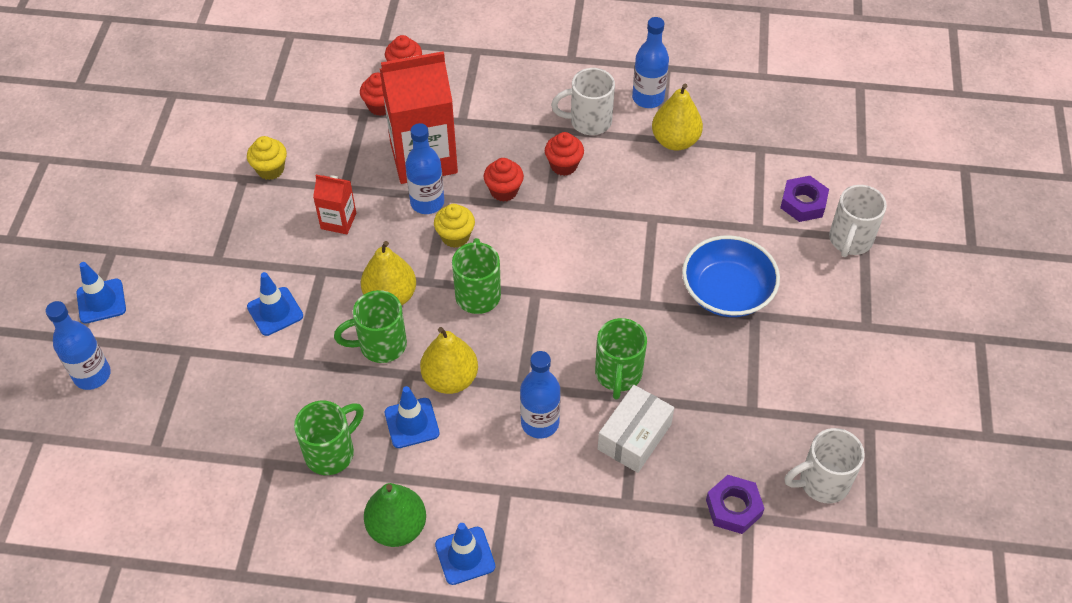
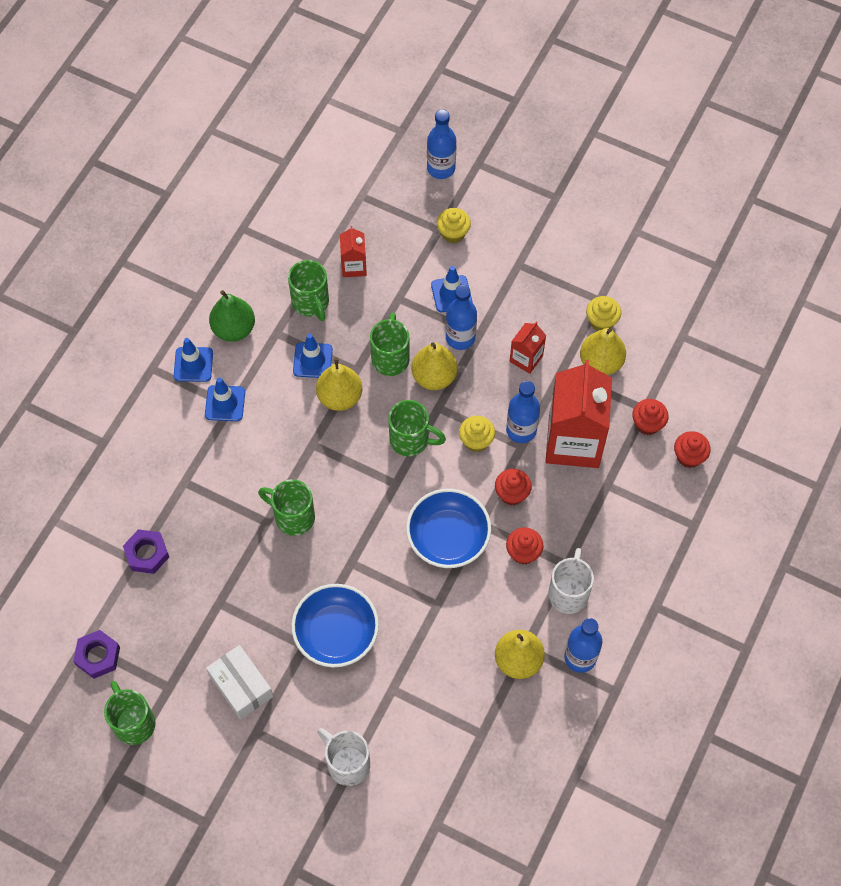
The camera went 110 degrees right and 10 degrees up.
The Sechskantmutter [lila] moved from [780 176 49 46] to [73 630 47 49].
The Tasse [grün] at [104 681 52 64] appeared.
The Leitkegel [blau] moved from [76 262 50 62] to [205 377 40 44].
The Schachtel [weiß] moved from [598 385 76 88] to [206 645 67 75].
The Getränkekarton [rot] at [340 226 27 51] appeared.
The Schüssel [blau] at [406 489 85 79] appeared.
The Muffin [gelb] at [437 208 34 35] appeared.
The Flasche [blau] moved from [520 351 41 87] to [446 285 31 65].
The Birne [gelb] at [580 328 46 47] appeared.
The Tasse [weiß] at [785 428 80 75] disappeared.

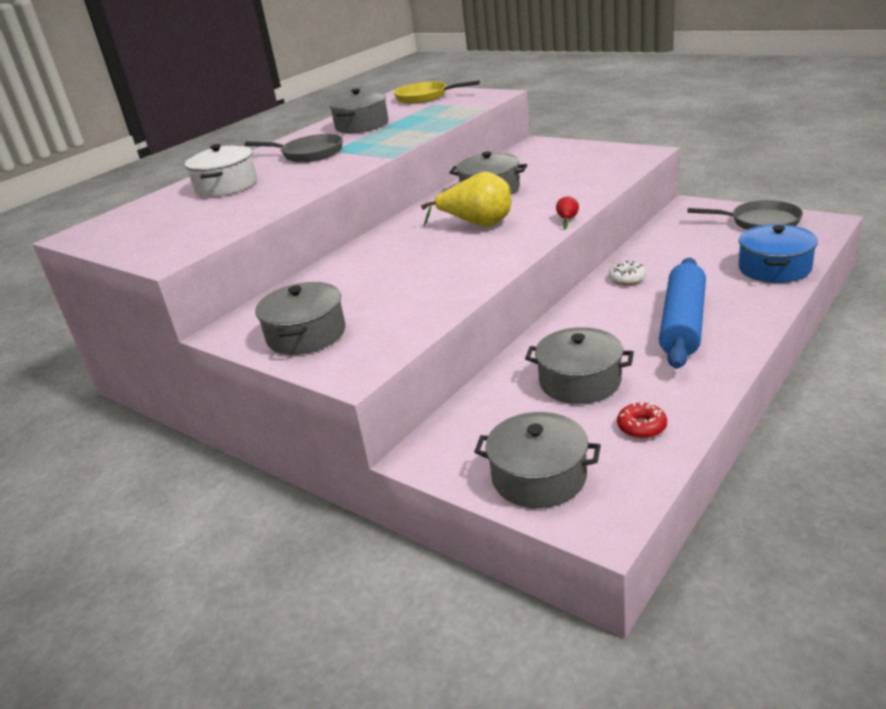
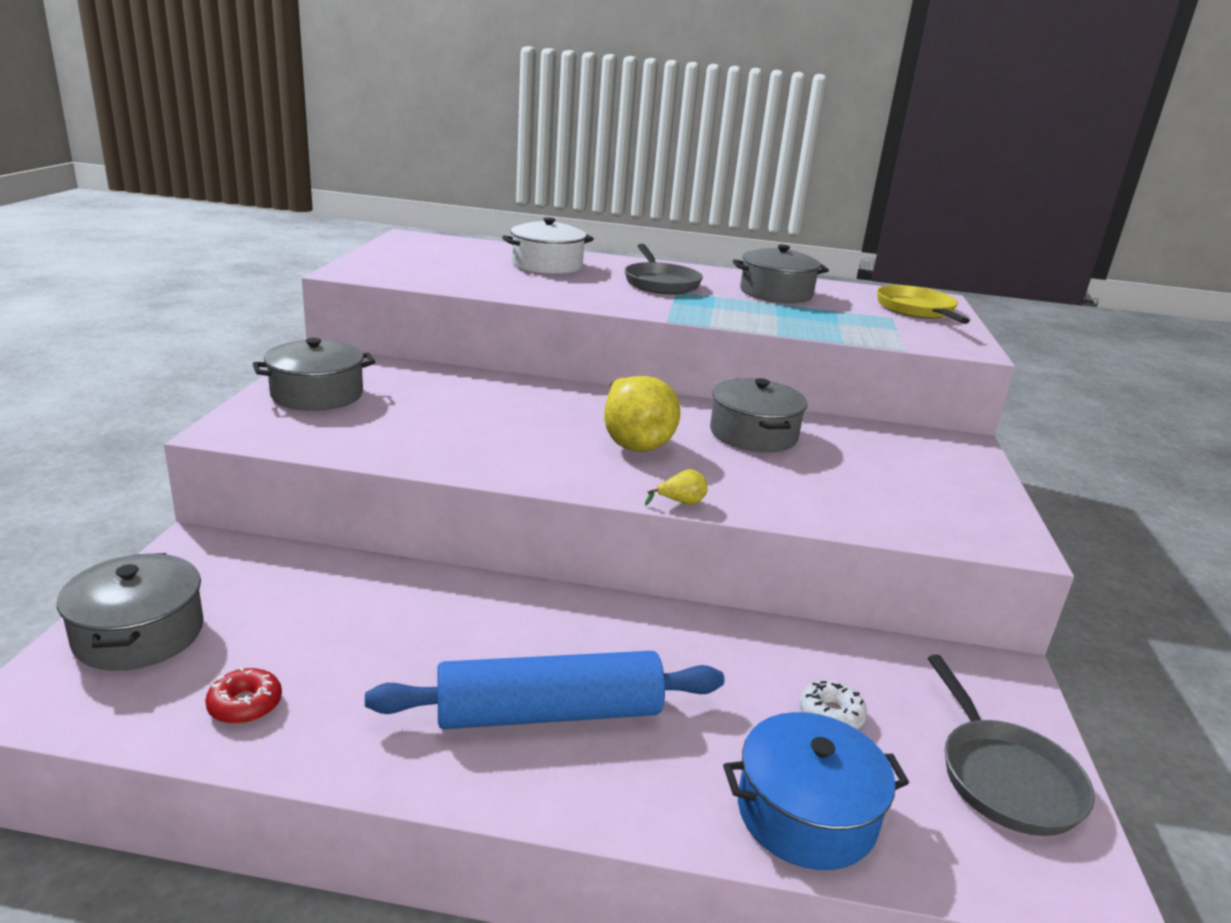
The camera went 55 degrees right and 5 degrees down.
The Birne [rot] at [556 196 23 33] became the Birne [gelb] at [645 469 63 36].
The Donut [weiß] moved from [609 261 37 24] to [799 680 68 49].
The Kochtopf [grau] at [525 327 109 77] disappeared.

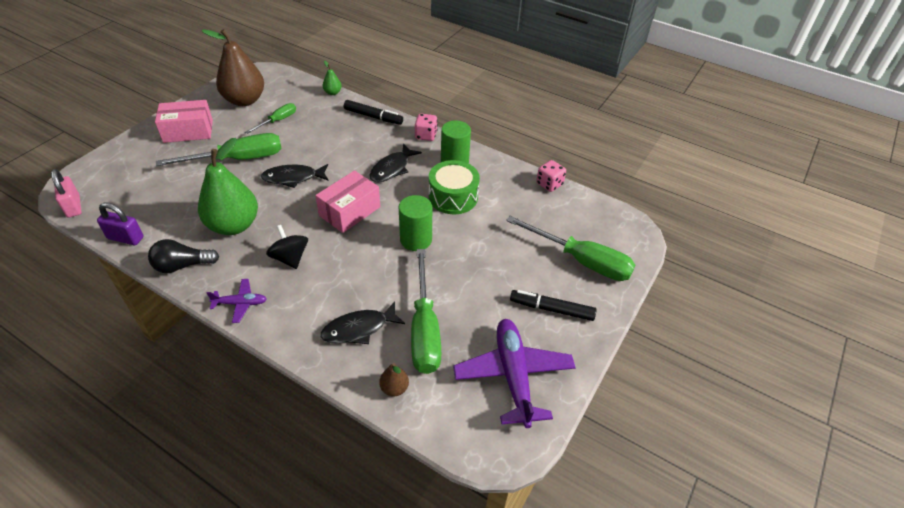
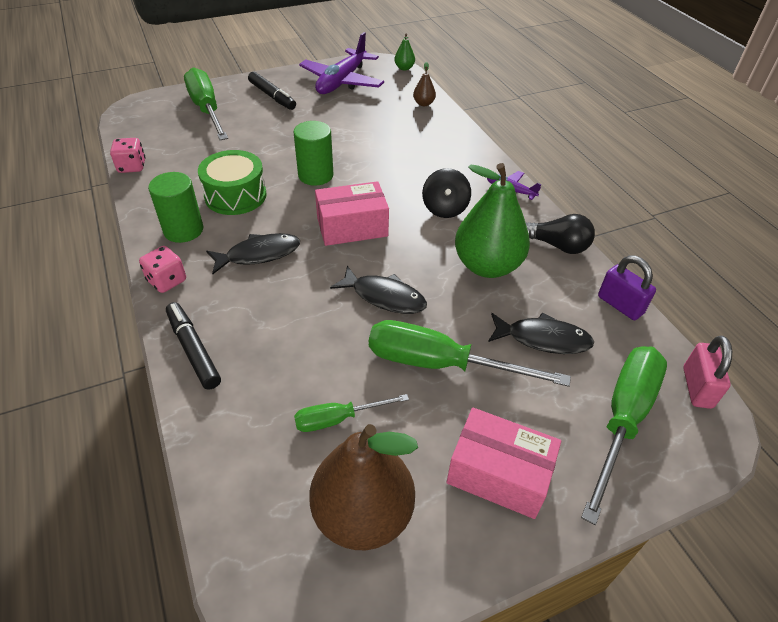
The camera went 145 degrees left and 0 degrees up.
The Birne [grün] moved from [323 60 19 35] to [394 34 21 36].
The Fisch [schwarz] moved from [321 301 84 43] to [488 312 107 42].
The Schraubenzieher [grün] moved from [411 249 30 125] to [581 346 86 179].

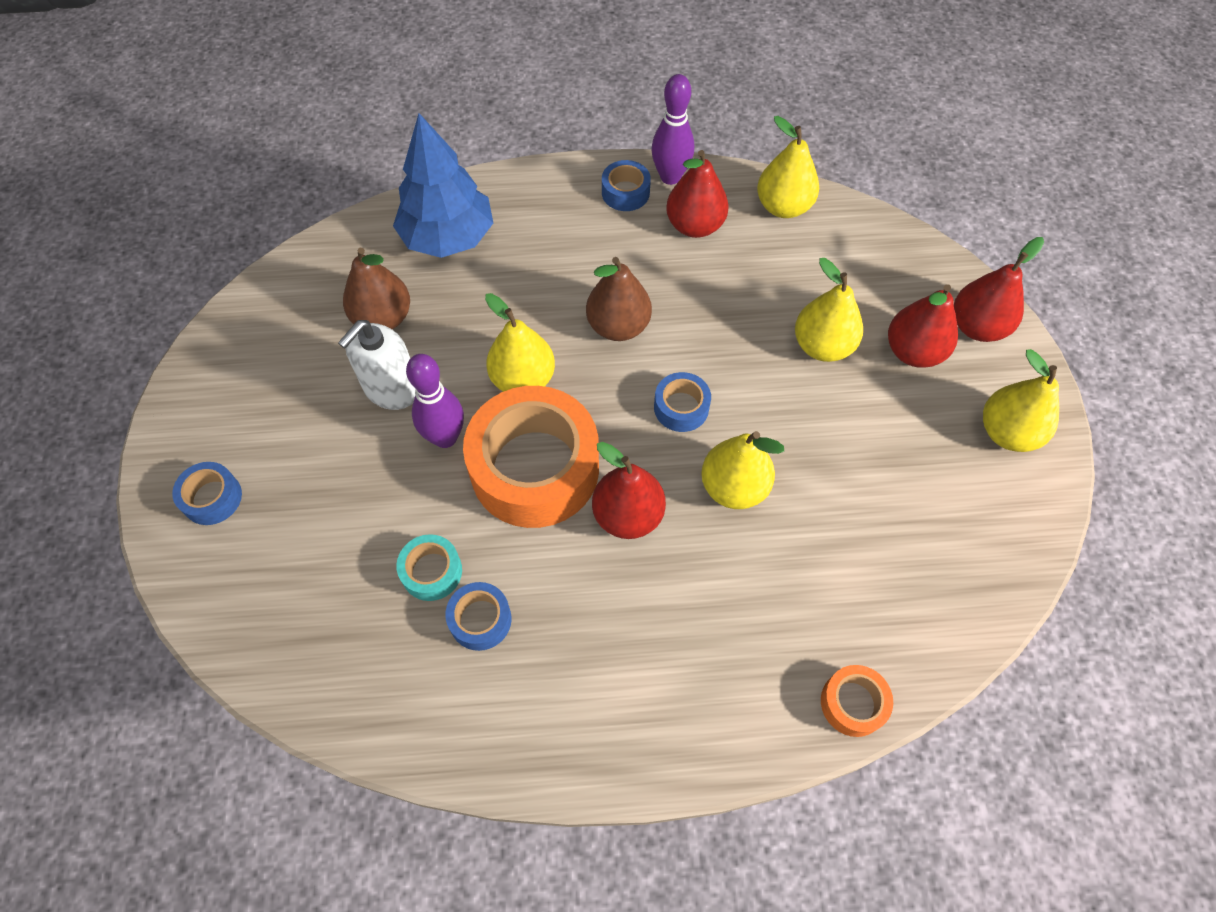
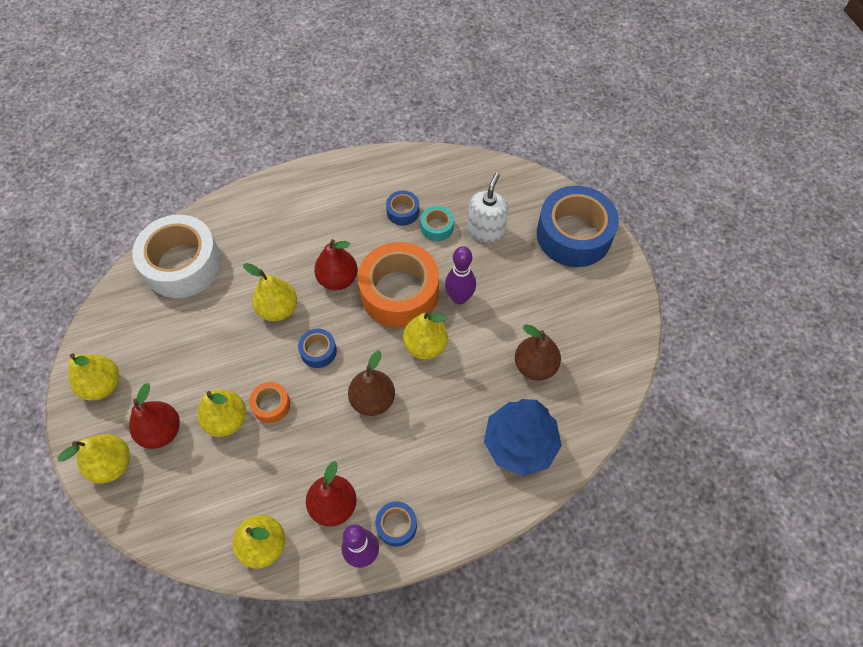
The camera went 165 degrees right and 0 degrees up.
The Birne [rot] at [954 237 90 105] became the Birne [gelb] at [58 434 72 50].
The Klebeband [weiß] at [132 215 90 83] appeared.
The Klebeband [orange] moved from [821 665 72 72] to [249 382 41 41].
The Seifenspender [weiß] moved from [338 320 77 90] to [467 173 42 70].
The Klebeband [blau] at [172 462 70 63] changed to 2.25 times the size.

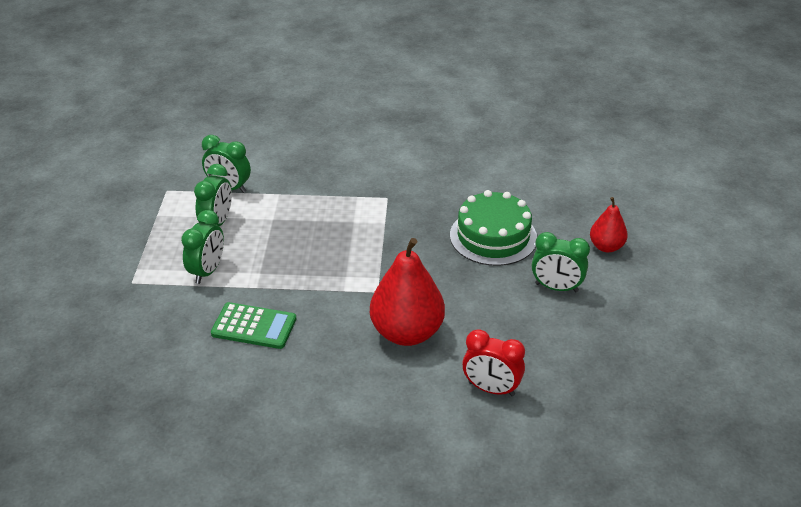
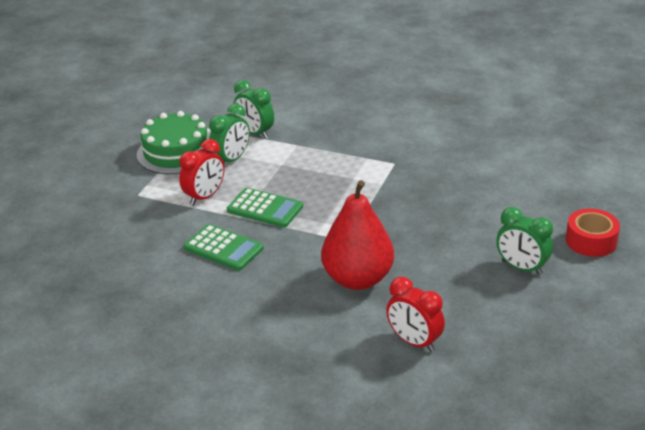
The camera went 20 degrees right and 5 degrees down.
The Kuchen [grün] moved from [450 190 87 76] to [137 111 73 63].
The Wecker [grün] at [181 210 43 74] became the Wecker [rot] at [179 139 45 67].
The Taschenrechner [grün] at [227 188 76 40] appeared.
The Birne [rot] at [590 197 38 55] was replaced by the Klebeband [rot] at [566 208 54 49].

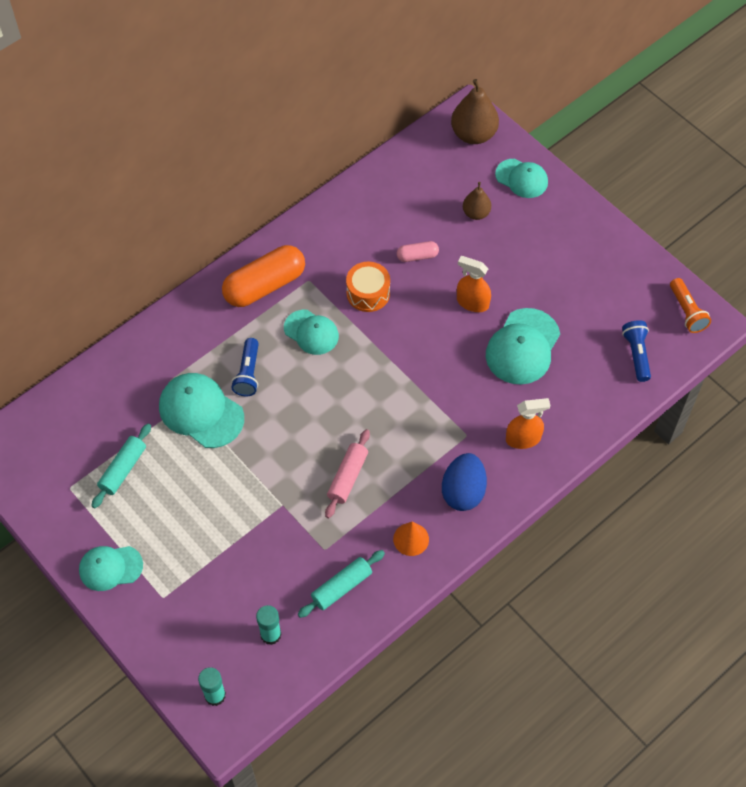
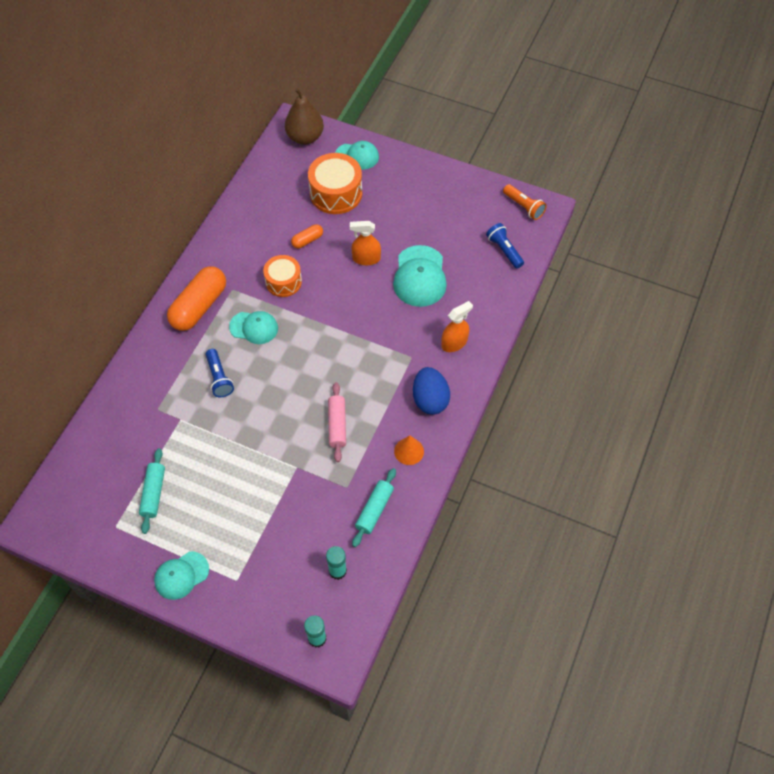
The camera went 25 degrees left and 0 degrees up.
The Kapsel [rosa] at [397 241 42 21] became the Kapsel [orange] at [291 224 32 24].
The Birne [braun] at [463 182 28 38] was replaced by the Trommel [orange] at [308 153 54 61].
The Kappe [türkis] at [159 373 85 75] disappeared.

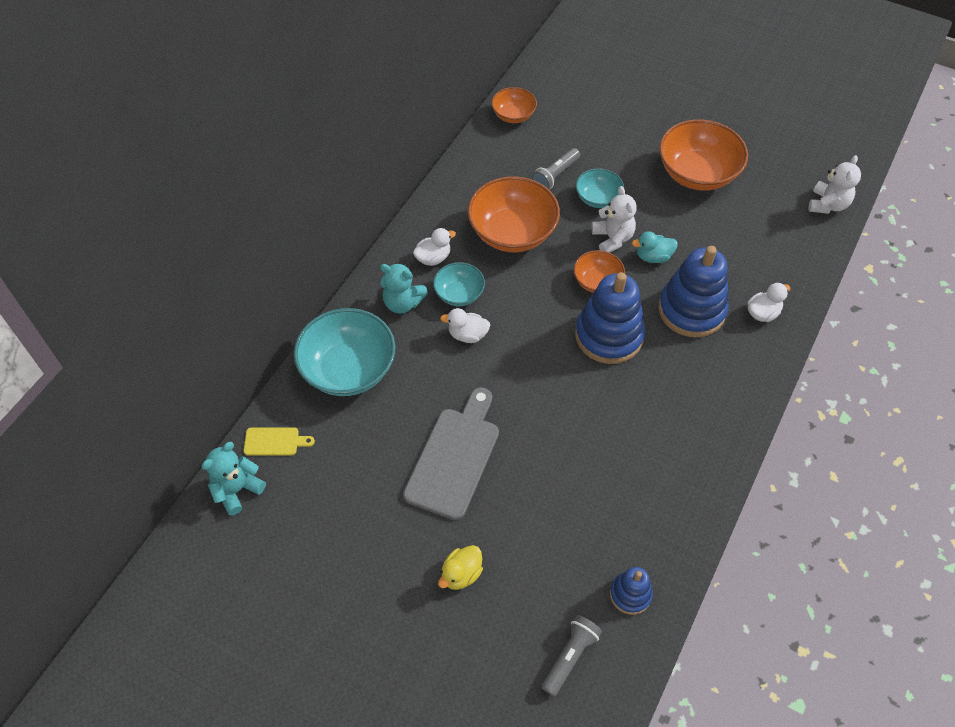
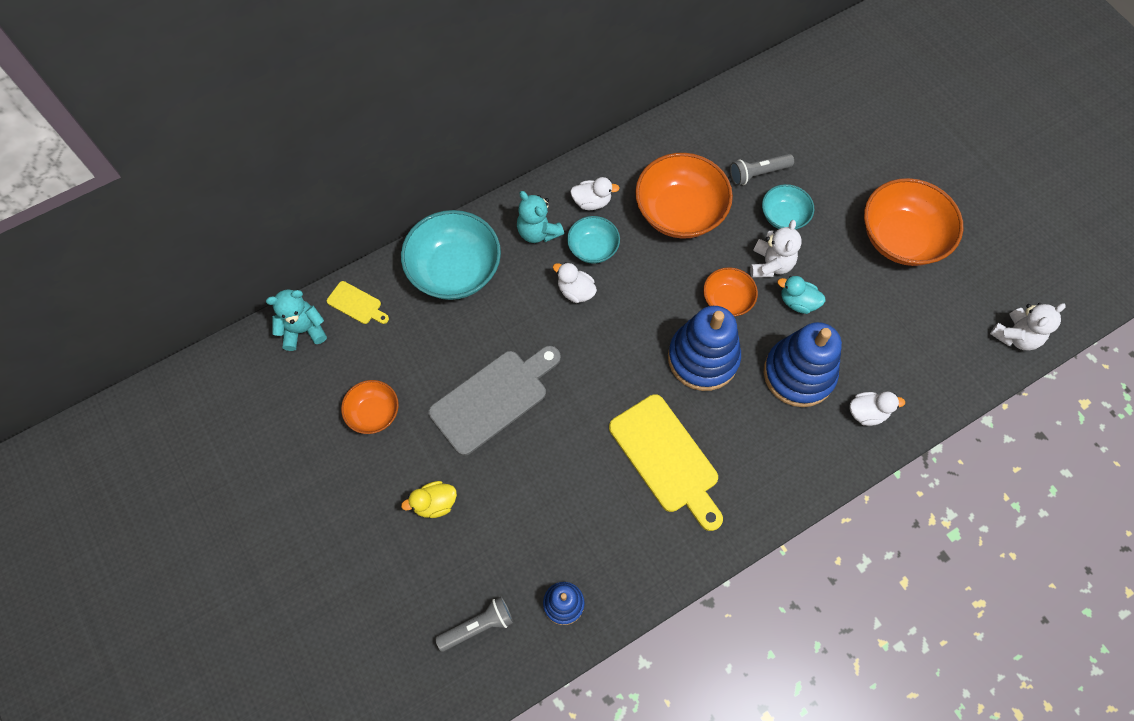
The camera went 30 degrees right and 10 degrees up.
The Schüssel [orange] moved from [491 87 46 36] to [341 380 58 54].
The Schneidebrett [gelb] at [609 394 114 137] appeared.

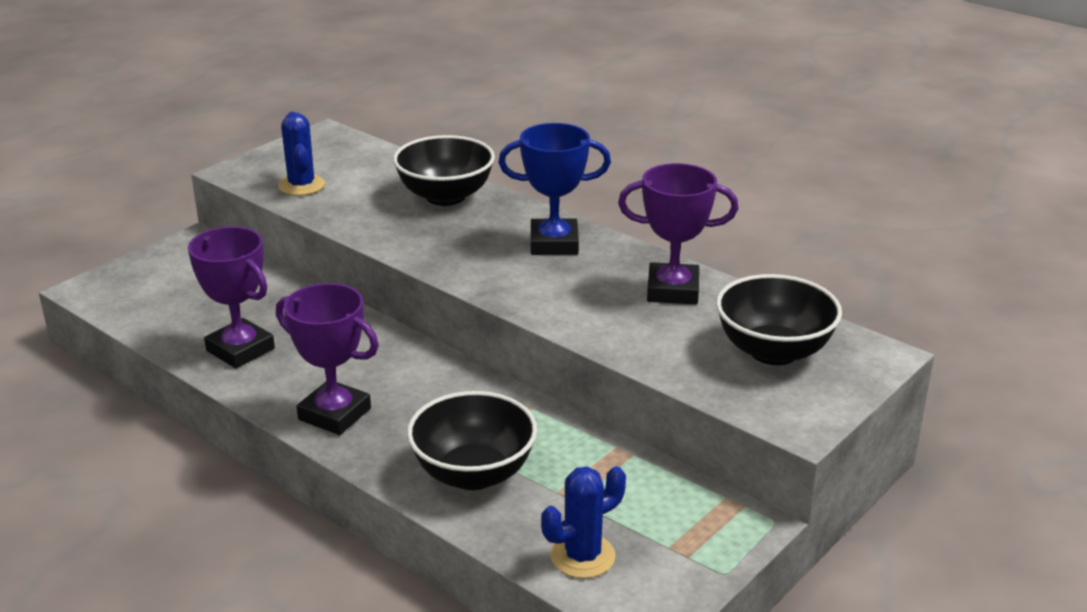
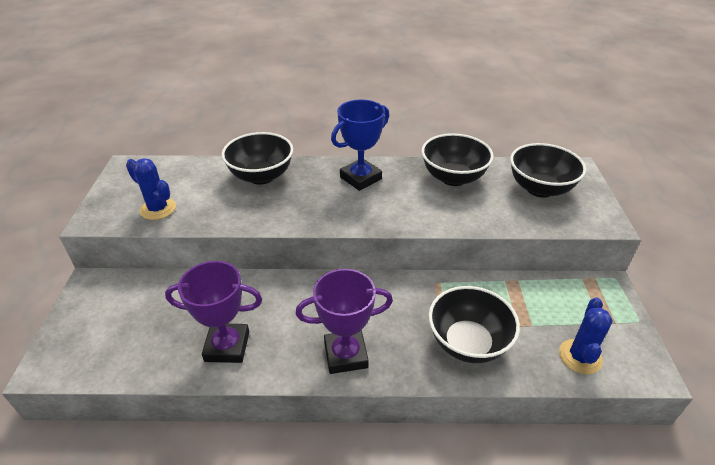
The camera went 40 degrees left and 10 degrees up.
The Pokal [lila] at [618 163 120 141] was replaced by the Schüssel [schwarz] at [421 133 73 53].

